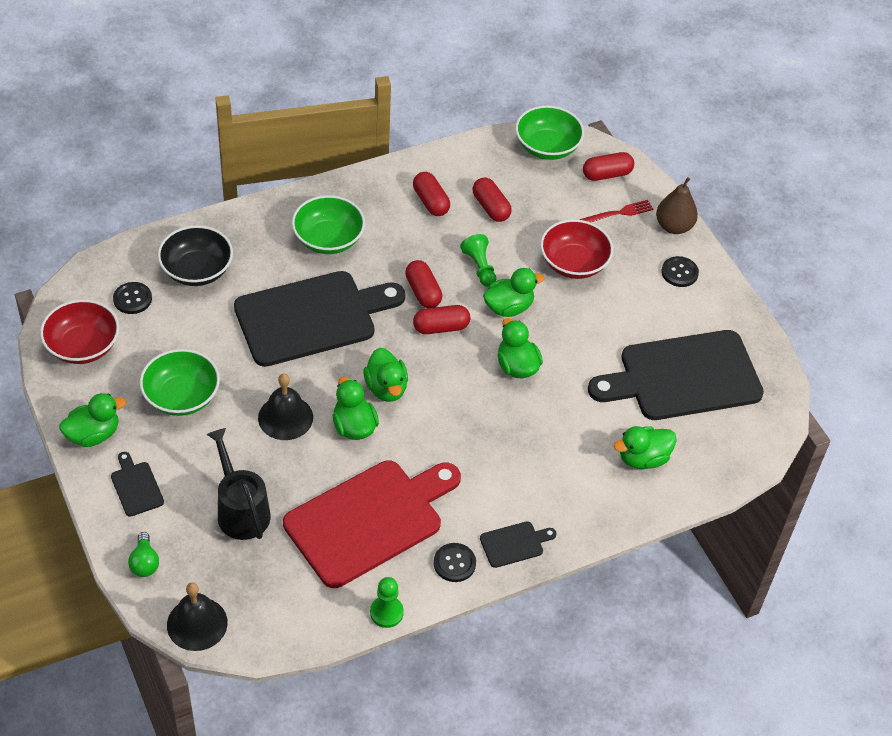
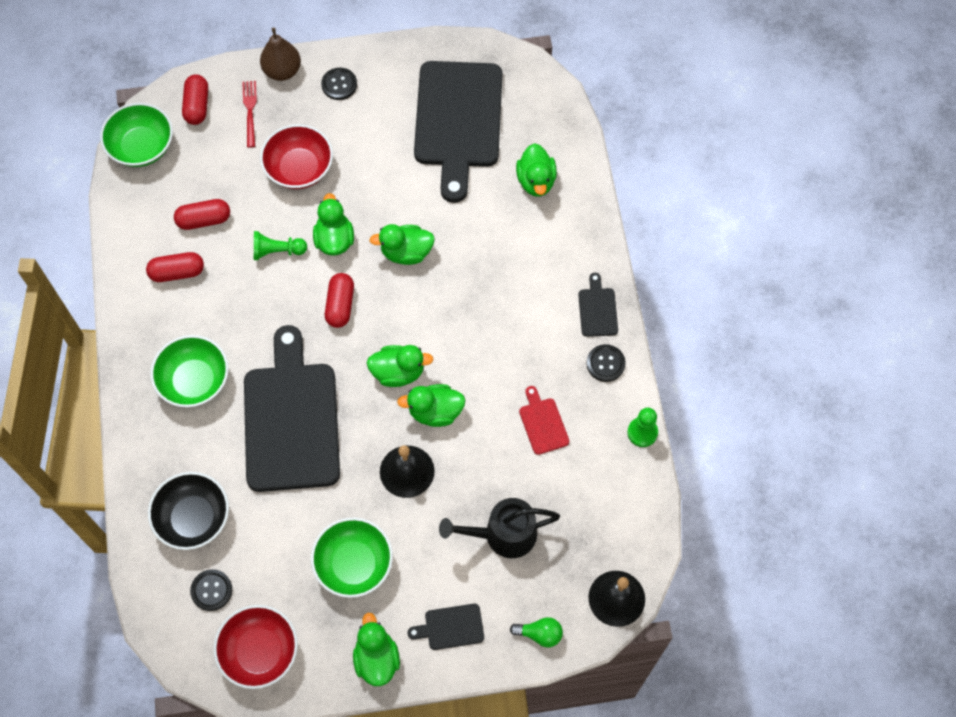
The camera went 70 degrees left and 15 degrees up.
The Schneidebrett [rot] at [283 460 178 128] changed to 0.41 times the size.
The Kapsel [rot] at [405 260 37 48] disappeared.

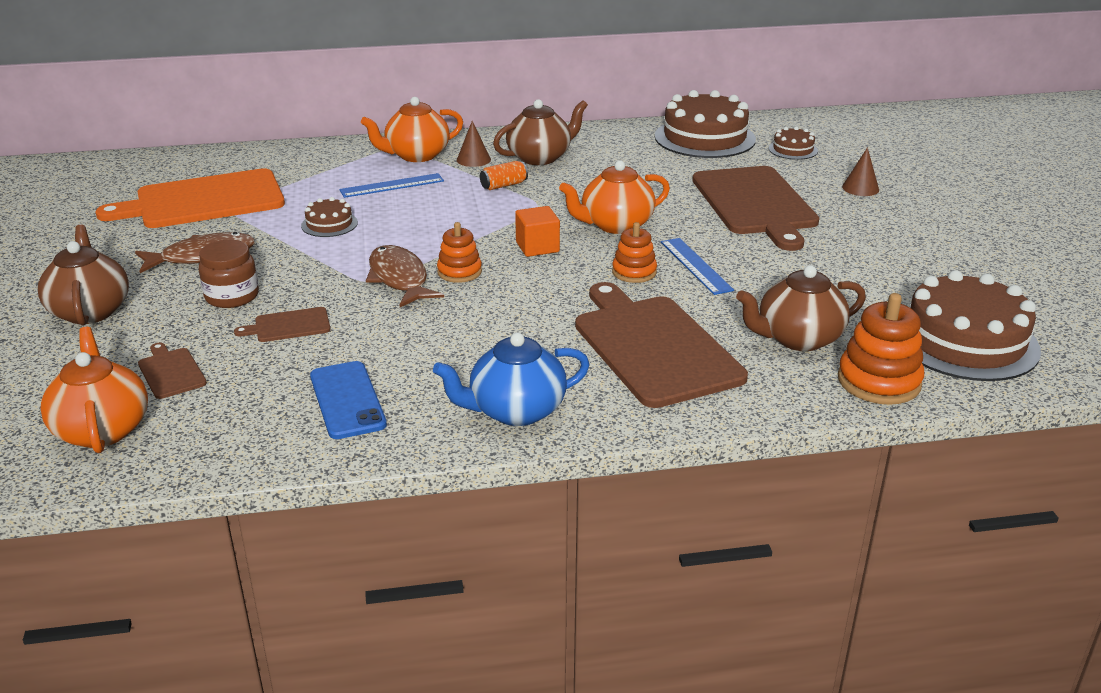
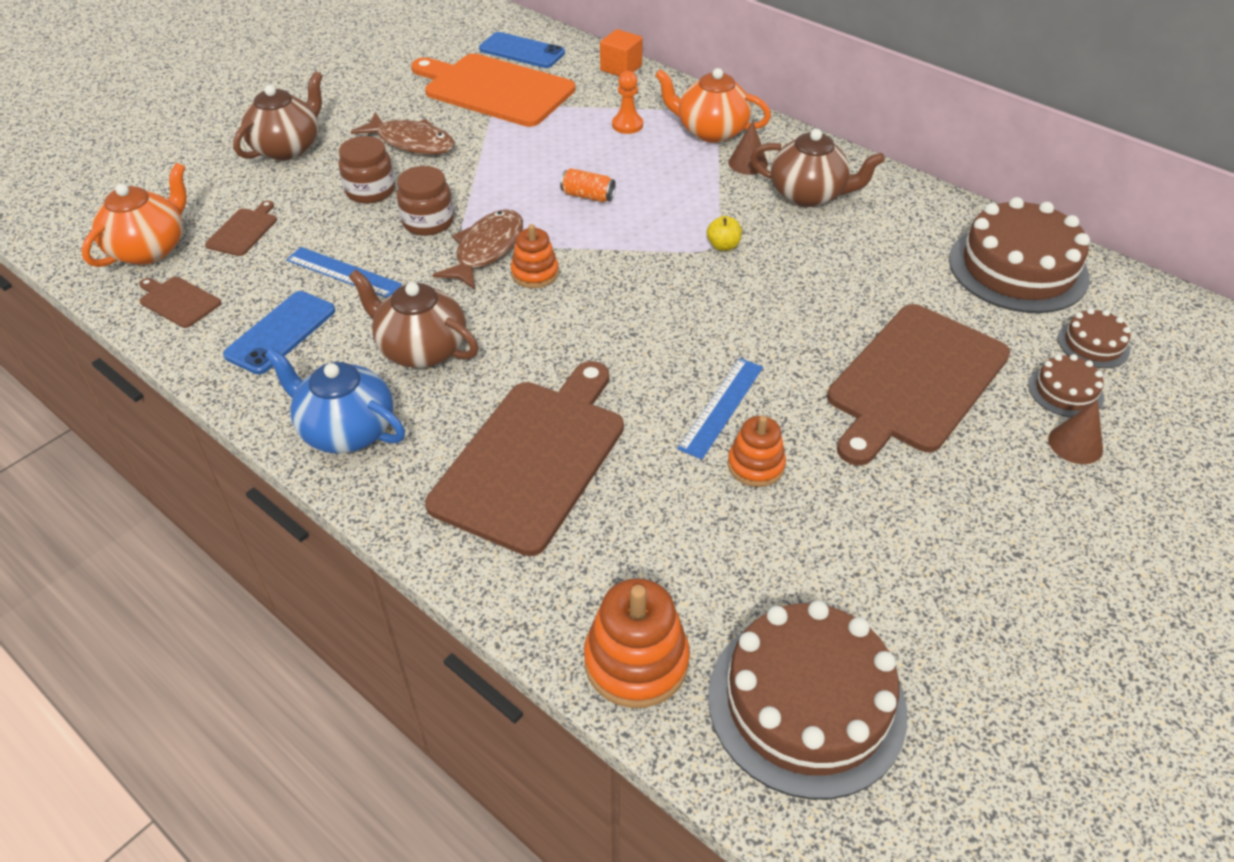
The camera went 50 degrees right and 15 degrees up.
The Schneidebrett [braun] moved from [234 307 97 35] to [139 277 82 51].
The Lineal [blau] moved from [339 173 105 25] to [286 247 116 51].
The Teekanne [braun] moved from [736 265 130 86] to [349 270 130 98].
The Einmachglas [braun] at [397 166 57 70] appeared.
The Handy [blau] at [479 32 86 36] appeared.
The Dose [orange] moved from [480 161 48 29] to [560 168 56 34].
The Kubus [orange] moved from [515 206 45 51] to [600 29 43 47].
The Bauer [orange] at [612 71 31 63] appeared.
The Apfel [gelb] at [707 216 35 35] appeared.
The Stapelspielzeug [orange] moved from [612 222 45 61] to [728 416 58 71].
The Kuchen [braun] moved from [301 197 57 40] to [1028 354 76 63].
The Teekanne [orange] at [559 160 111 74] disappeared.

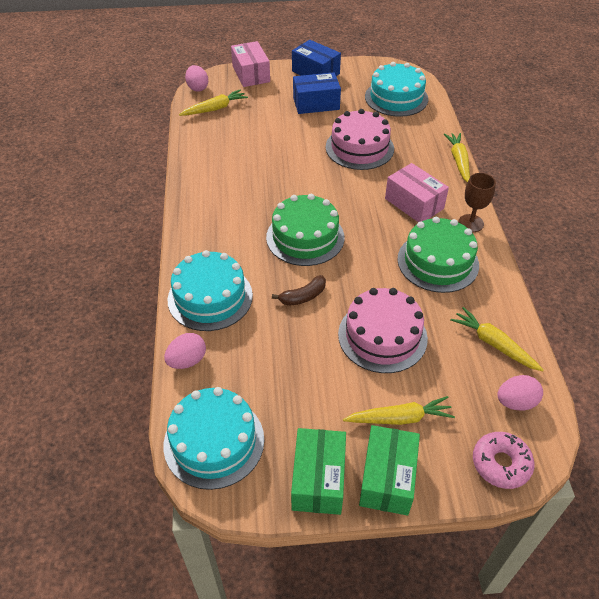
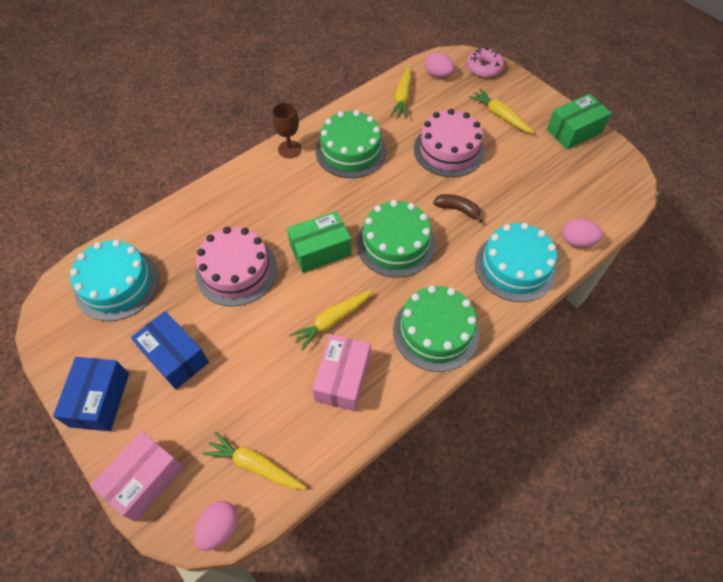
The camera went 125 degrees left and 10 degrees up.
The Schachtel [grün] moved from [359 425 61 91] to [287 211 65 62].
The Karotte [gelb] moved from [444 133 26 50] to [289 289 84 62].
The Schachtel [rosa] moved from [385 163 64 59] to [312 334 59 77].
The Kuchen [grün] at [393 286 86 86] appeared.
The Kuchen [türkis] at [163 387 101 103] disappeared.

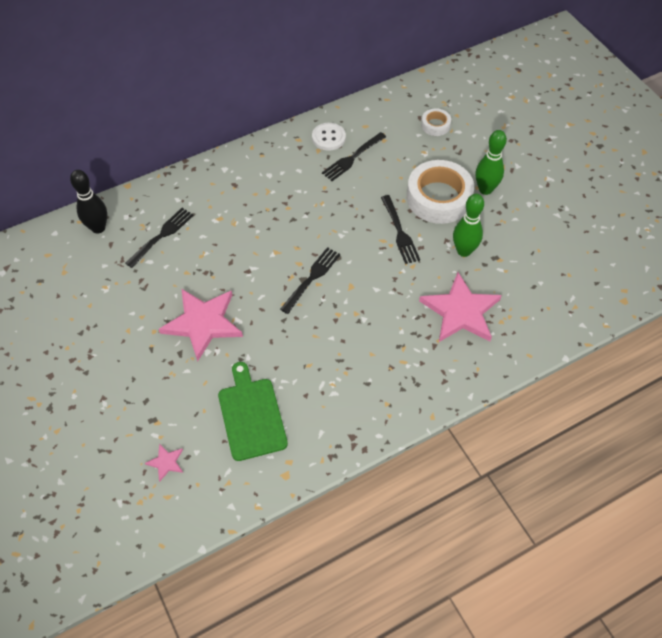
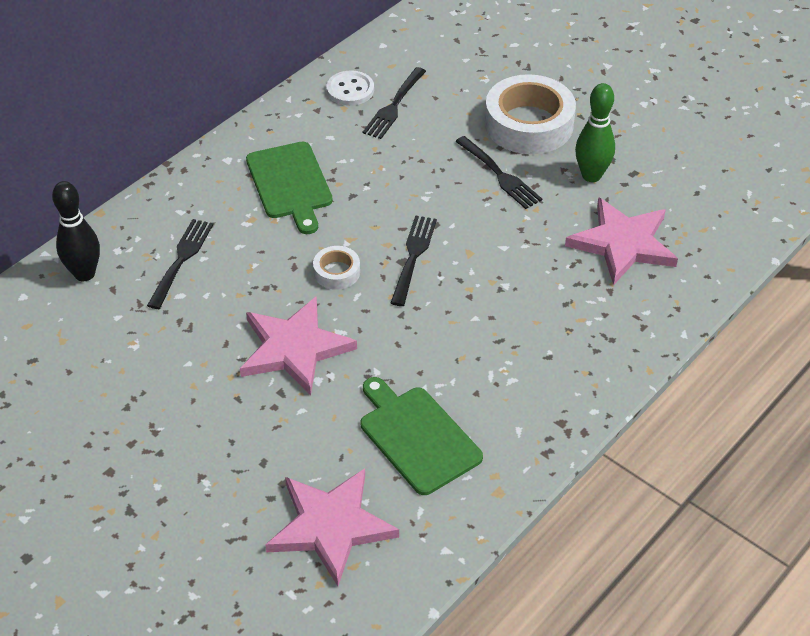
The camera went 20 degrees left and 10 degrees down.
The Schneidebrett [grün] at [246 142 87 92] appeared.
The Stern [rosa] at [145 443 38 39] changed to 2.32 times the size.
The Klebeband [weiß] moved from [421 108 30 28] to [313 246 47 44].
The Bowlingkegel [grün] at [476 130 31 65] disappeared.

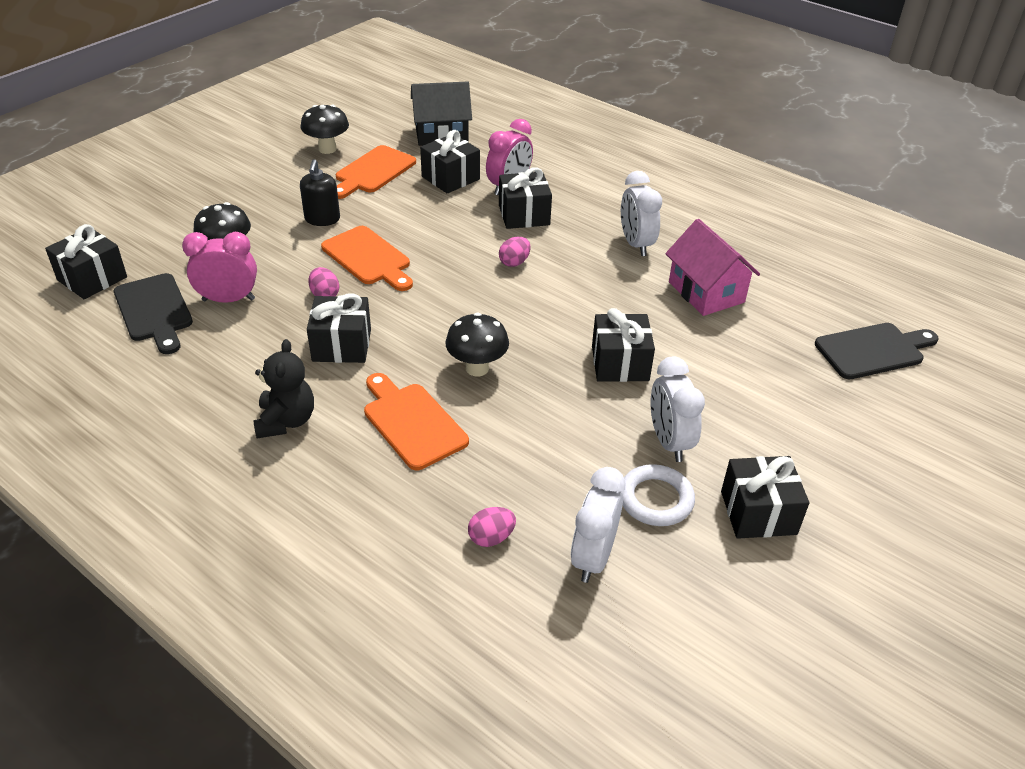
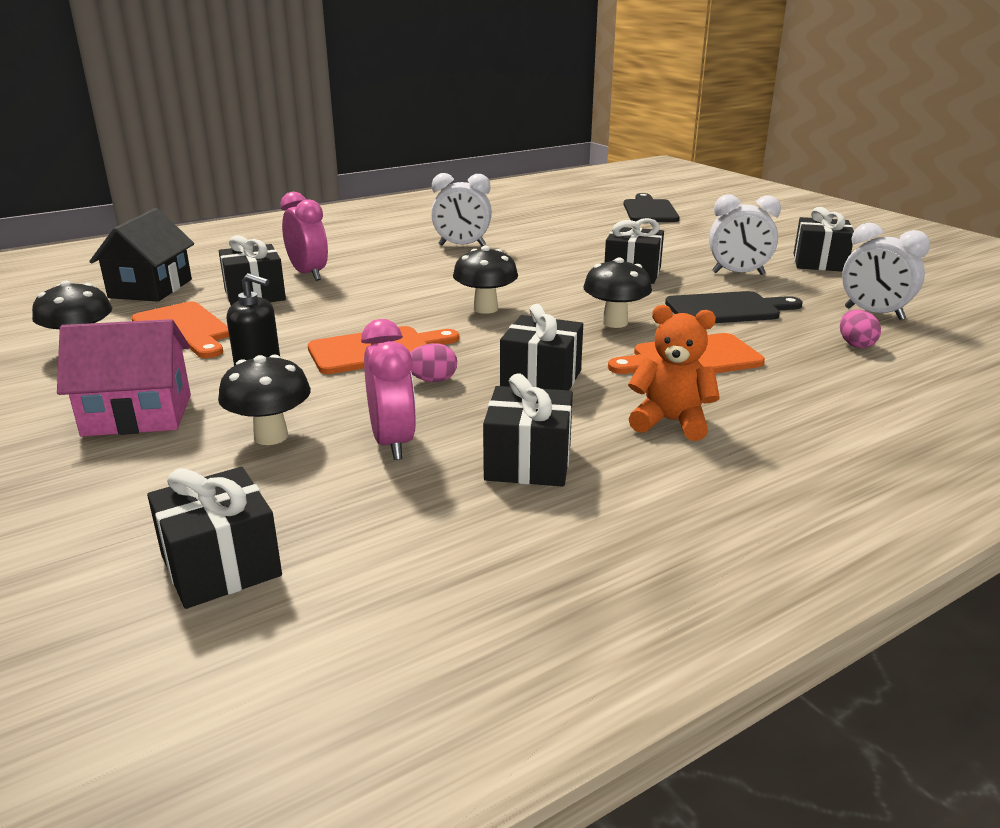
The camera went 70 degrees left and 15 degrees down.
The Haus [rosa] moved from [665 219 95 97] to [57 319 134 117].
The Wecker [rosa] at [182 232 75 71] turned 150 degrees clockwise.
The Pilz [schwarz] at [453 246 65 68] appeared.
The Geschenk [schwarz] moved from [499 167 53 62] to [483 373 90 114].
The Teddybär [schwarz] at [253 339 61 99] became the Teddybär [orange] at [628 305 92 136].
The Schneidebrett [schwarz] moved from [114 273 79 81] to [665 291 138 32].
The Ei [rosa] at [499 237 31 30] disappeared.
The Ring [weiß] at [621 464 74 62] disappeared.

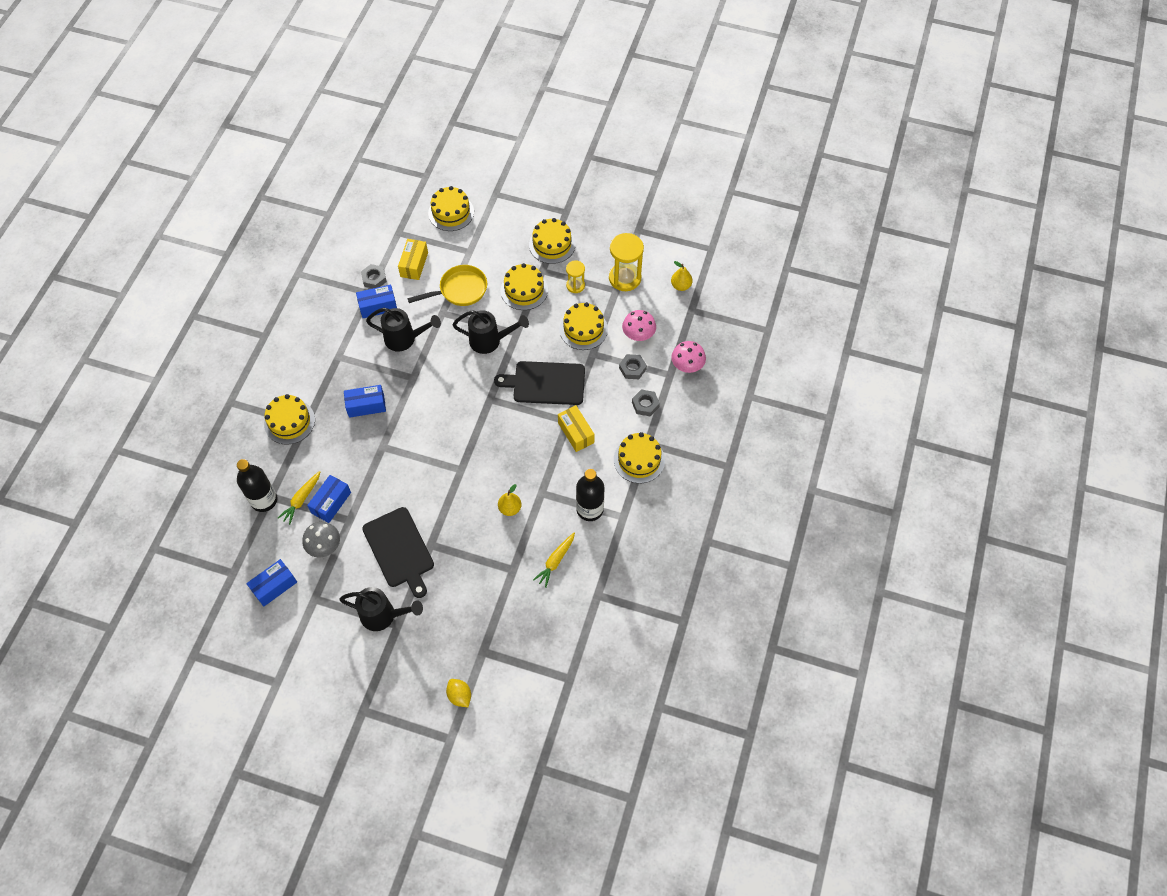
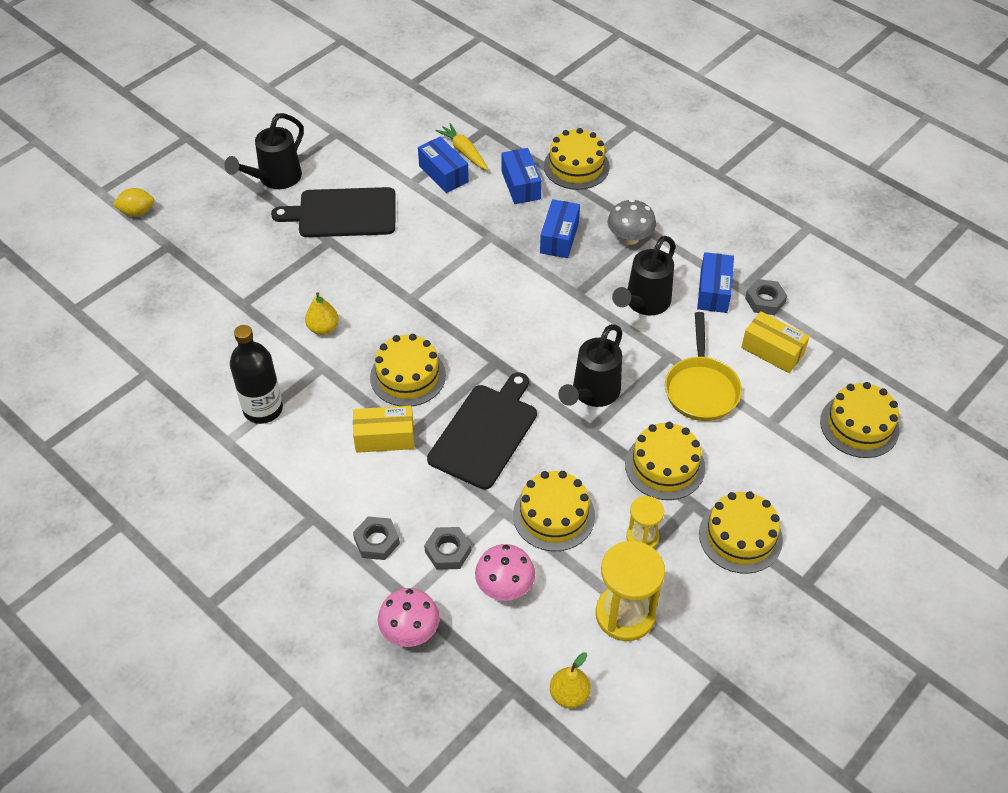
The camera went 115 degrees right and 10 degrees down.
The Kuchen [gelb] moved from [614 432 51 51] to [370 334 76 72].
The Schachtel [blau] moved from [246 559 51 48] to [501 148 41 56].
The Pilz [grau] moved from [302 522 38 36] to [608 199 48 46].
The Flasche [schwarz] at [237 459 40 53] disappeared.
The Karotte [gelb] at [533 533 42 55] disappeared.

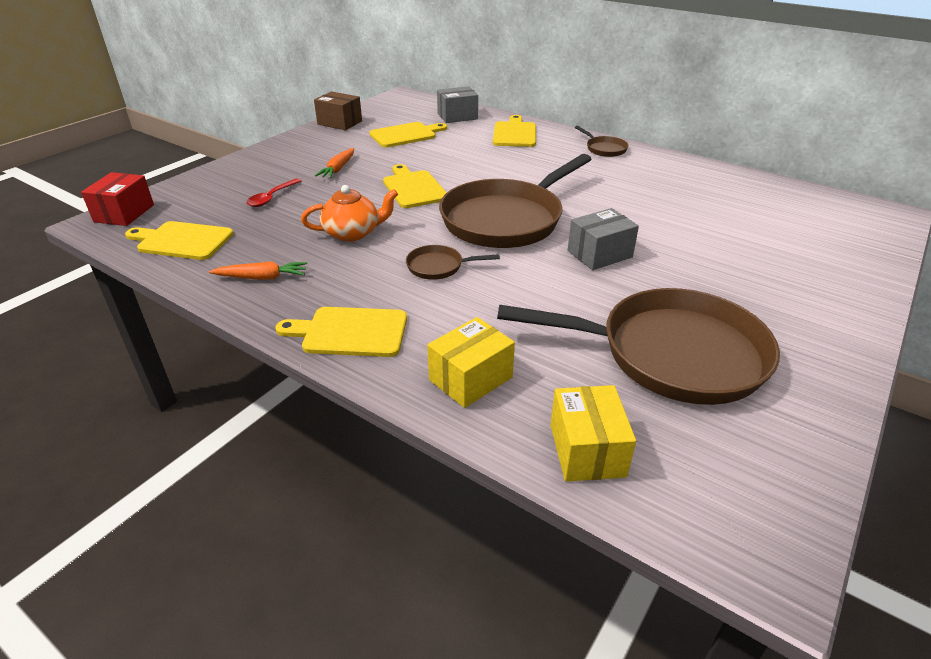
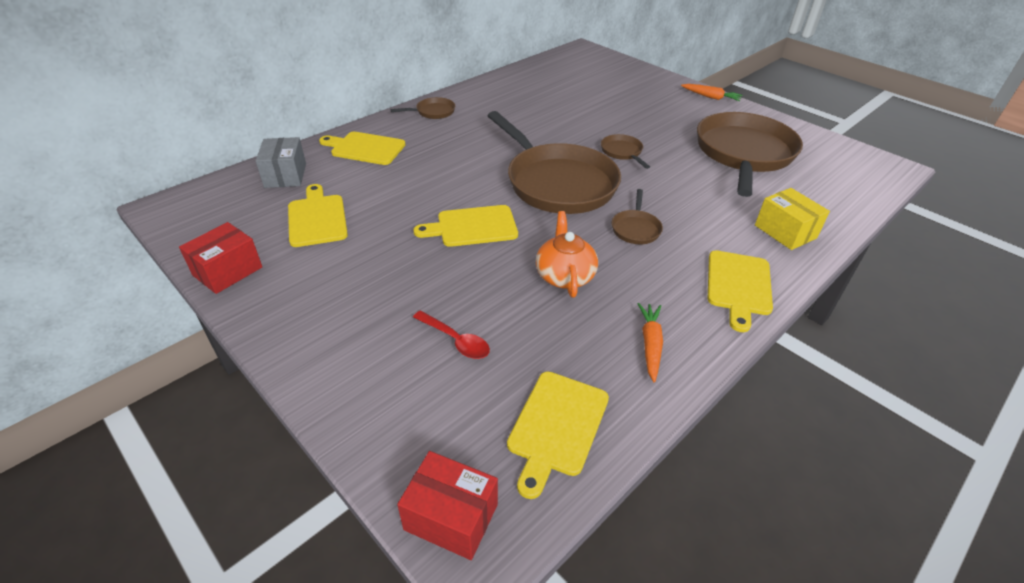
The camera went 80 degrees left and 5 degrees up.
The Schachtel [braun] at [314 91 48 39] became the Schachtel [rot] at [179 222 83 72].
The Schachtel [grau] at [568 208 71 62] was replaced by the Pfanne [braun] at [601 134 49 35].
The Karotte [orange] moved from [315 148 39 30] to [681 84 62 17].
The Schachtel [gelb] at [551 385 85 97] disappeared.

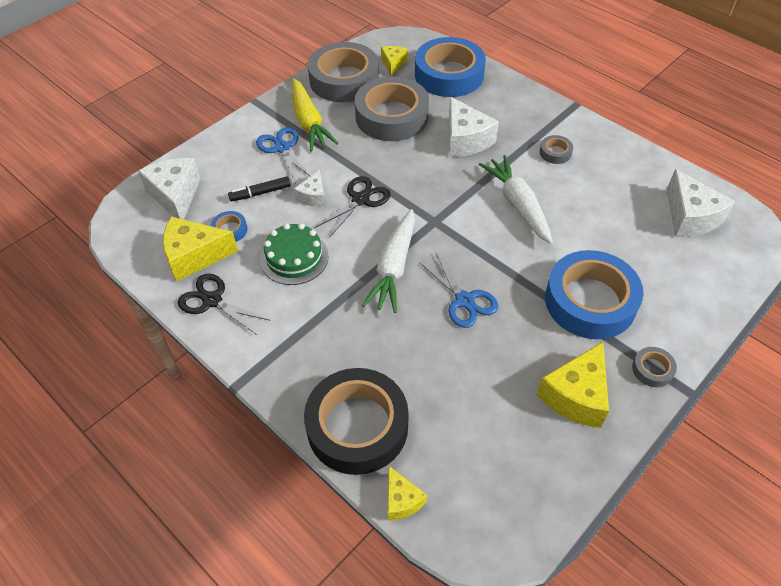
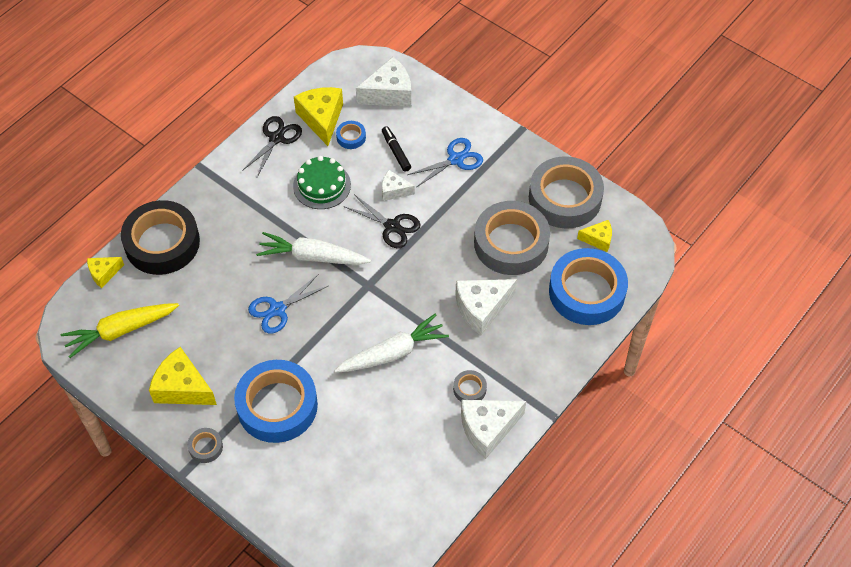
The camera went 85 degrees right and 5 degrees up.
The Karotte [gelb] moved from [292 78 47 73] to [61 303 118 55].
The Käse [weiß] moved from [667 169 68 68] to [461 400 65 59].

